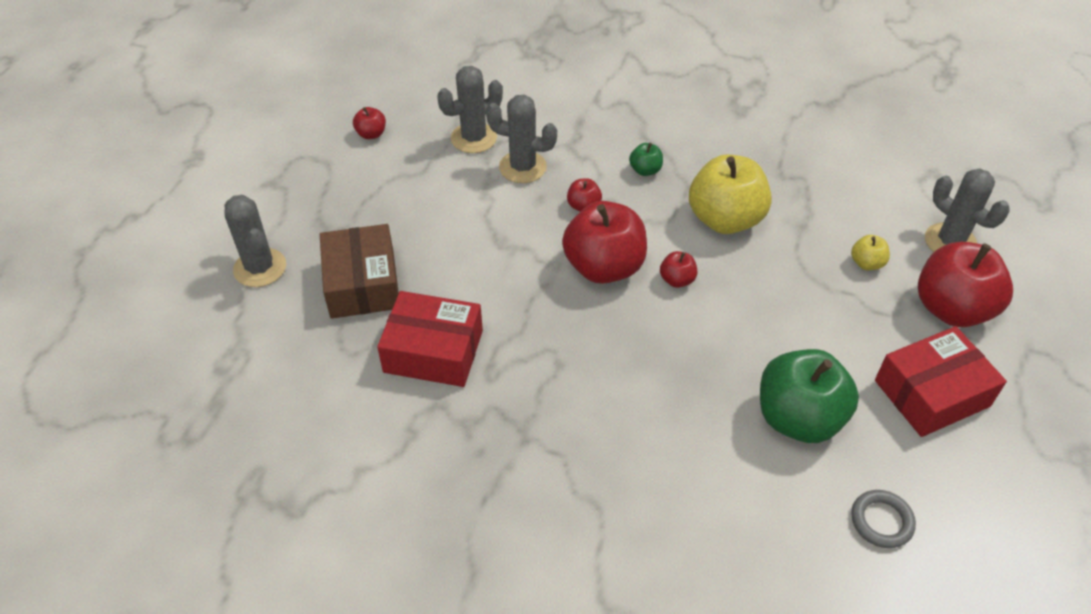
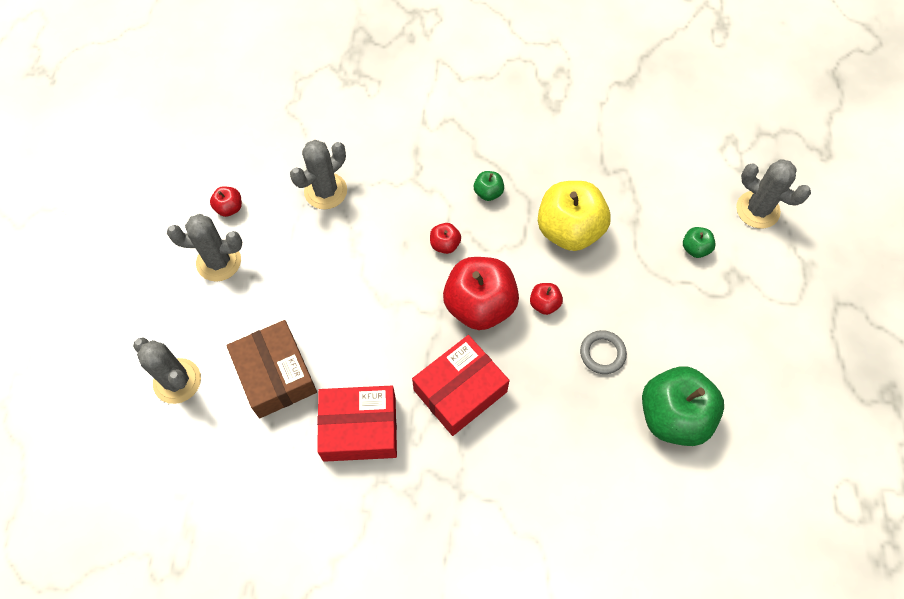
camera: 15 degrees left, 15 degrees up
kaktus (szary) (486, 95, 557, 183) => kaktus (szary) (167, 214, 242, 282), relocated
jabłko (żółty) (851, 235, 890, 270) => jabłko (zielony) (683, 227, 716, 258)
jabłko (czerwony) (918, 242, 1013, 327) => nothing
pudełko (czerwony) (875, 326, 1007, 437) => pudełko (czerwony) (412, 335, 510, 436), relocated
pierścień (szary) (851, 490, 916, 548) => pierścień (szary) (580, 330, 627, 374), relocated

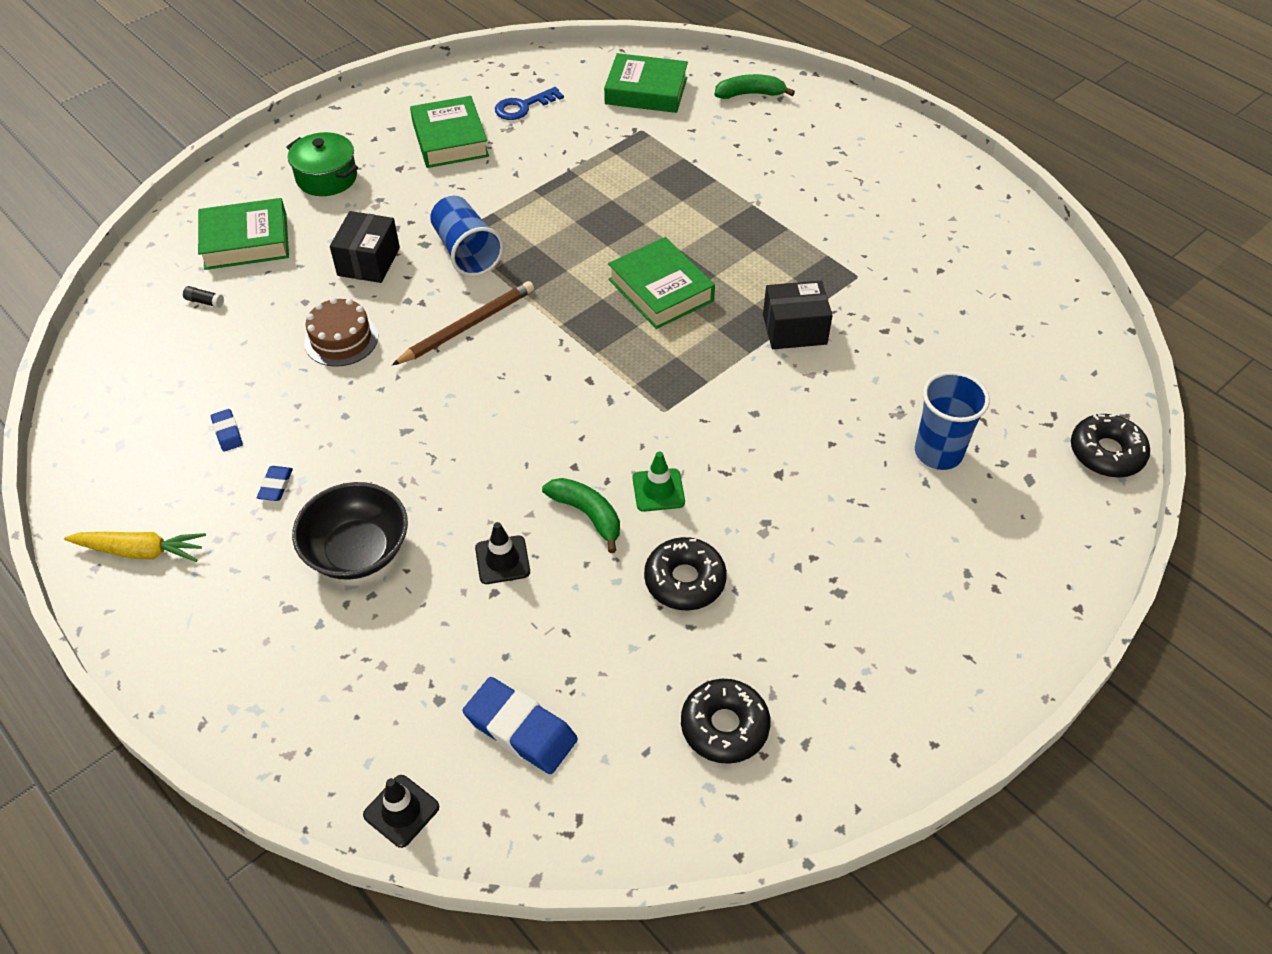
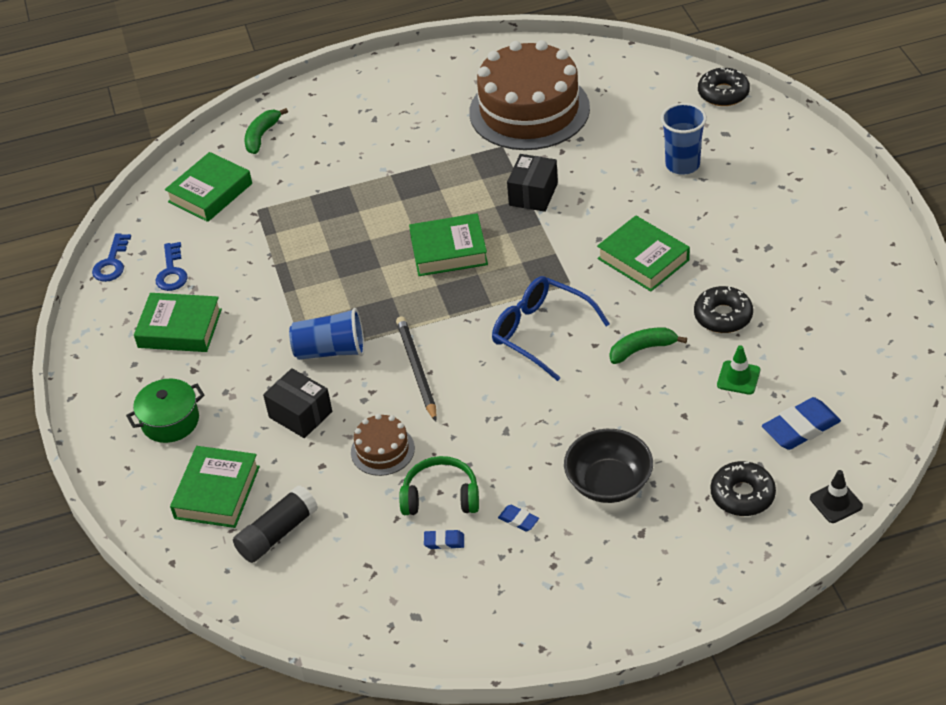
camera: 60 degrees left, 5 degrees down
ołówek (brązowy) (392, 281, 534, 365) => ołówek (czarny) (396, 316, 437, 422)
klej w sztyfcie (czarny) (183, 286, 224, 308) => klej w sztyfcie (czarny) (233, 486, 318, 563), x2.43
pachołek (zielony) (633, 451, 685, 512) => pachołek (zielony) (717, 345, 760, 395), relocated
pachołek (czarny) (475, 522, 530, 584) => nothing
marchewka (żółty) (64, 532, 206, 562) => nothing
donut (czarny) (681, 679, 770, 764) => donut (czarny) (711, 461, 776, 516), relocated
nothing => tort (brązowy) (469, 40, 590, 150)
nothing => książka (zielony) (597, 216, 690, 292)
nothing => klucz (niebieski) (92, 233, 131, 282)
nothing => okulary (niebieski) (492, 276, 610, 381)
nothing => słuchawki (zielony) (399, 456, 479, 515)

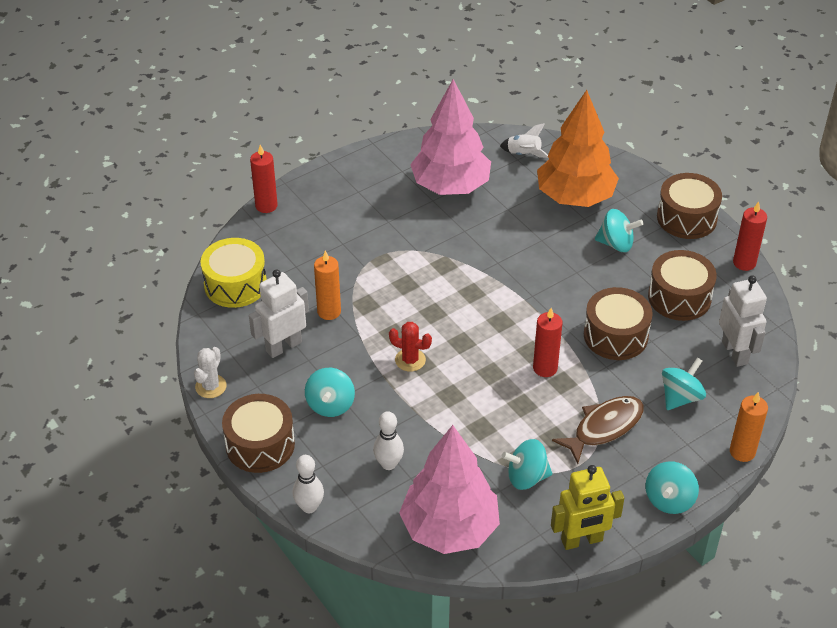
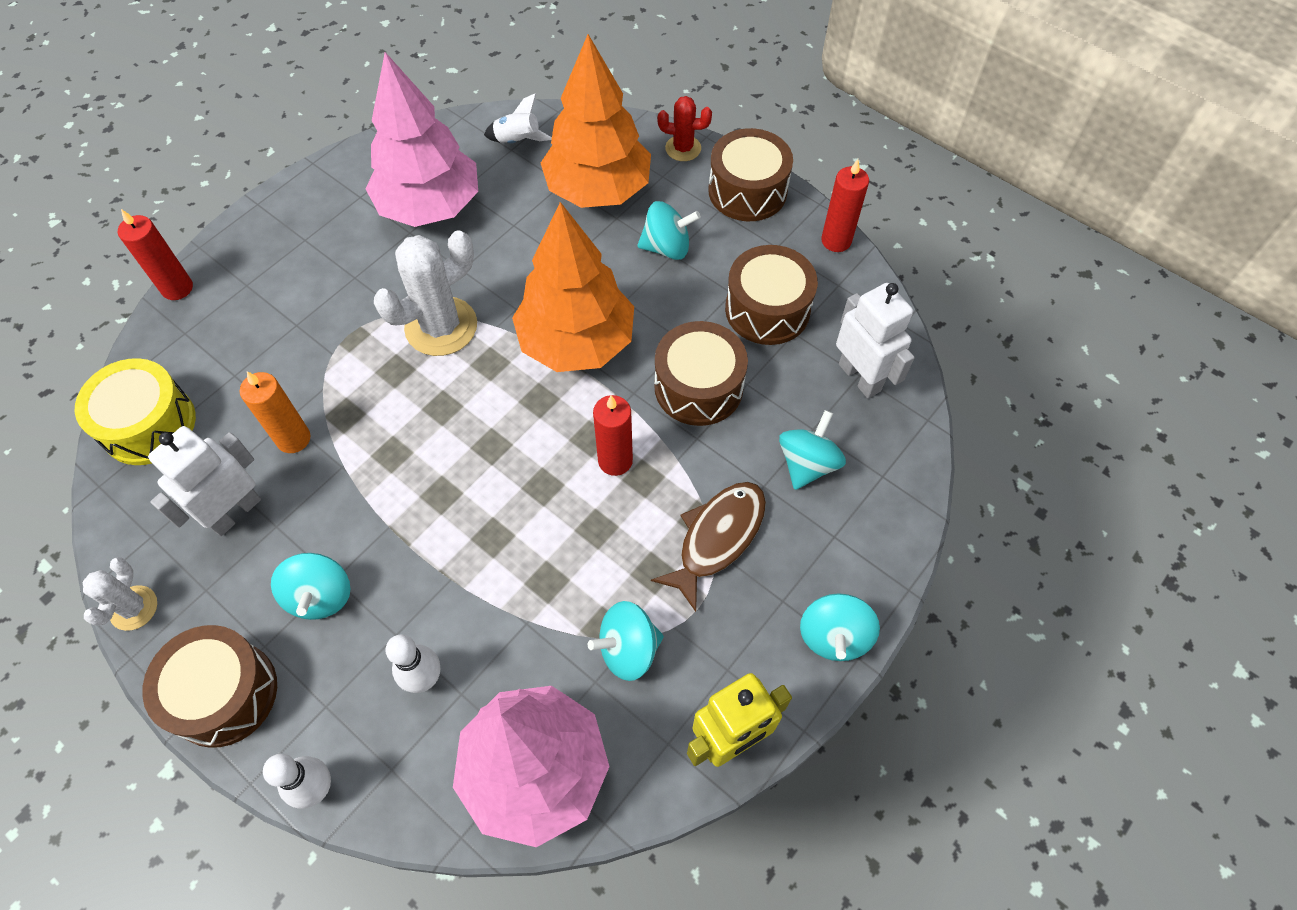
camera: 15 degrees left, 15 degrees up
kaktus (czerwony) (389, 322, 432, 372) => kaktus (czerwony) (658, 96, 712, 161), relocated
świeca (pomarańczowy) (730, 392, 768, 462) => nothing
nothing => drzewko (pomarańczowy) (512, 202, 634, 372)
nothing => kaktus (biały) (374, 230, 477, 356)

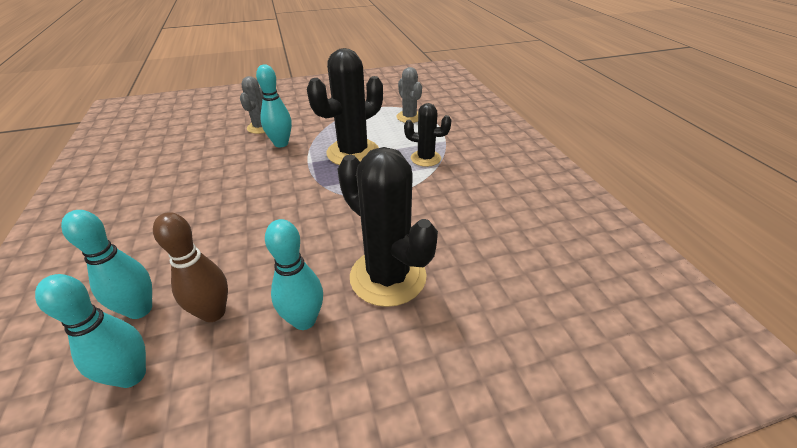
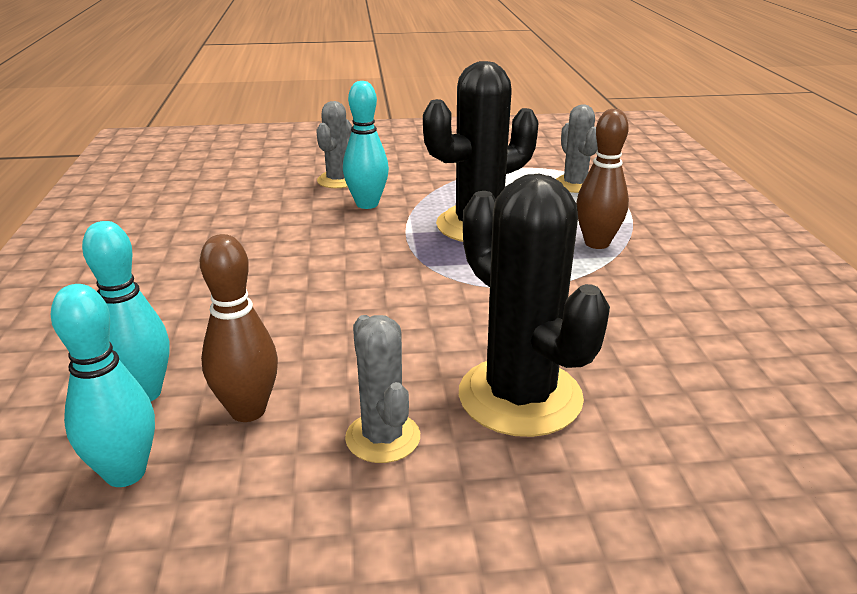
camera: 10 degrees right, 10 degrees down
kaktus (czarny) (404, 103, 452, 167) => kręgiel (brązowy) (576, 109, 629, 249)
kręgiel (turkusowy) (265, 219, 323, 330) => kaktus (szary) (345, 315, 420, 463)

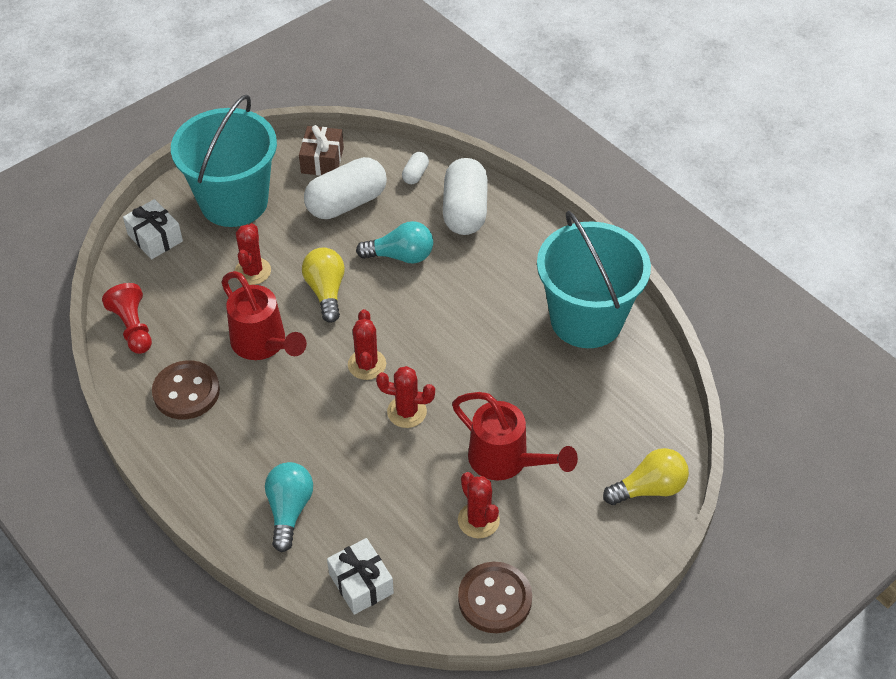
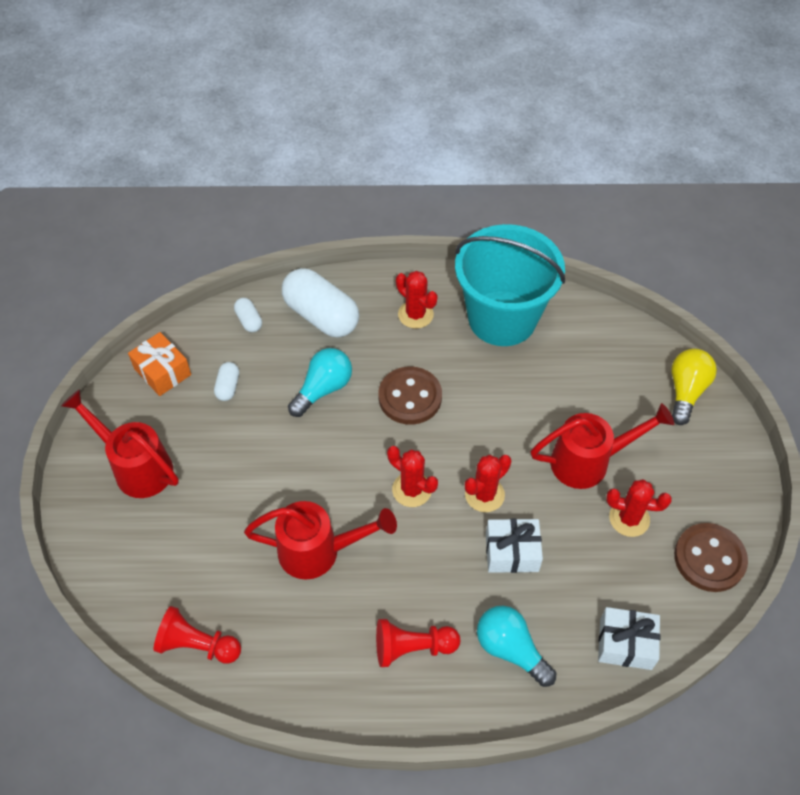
camera: 50 degrees left, 5 degrees up
wiadro (turkusowy) (171, 94, 277, 227) => konewka (czerwony) (61, 389, 179, 498)
prezent (brązowy) (299, 125, 344, 176) => prezent (pomarańczowy) (128, 332, 191, 396)
kapsułka (biały) (304, 157, 387, 219) => kapsułka (biały) (214, 362, 239, 401), x0.45
prezent (biały) (123, 199, 183, 259) => prezent (biały) (486, 519, 543, 573), relocated
kaktus (czerwony) (235, 223, 271, 285) => kaktus (czerwony) (396, 271, 438, 329), relocated
żarówka (żółty) (302, 248, 345, 323) => nothing
guzik (brązowy) (152, 360, 220, 419) => guzik (brązowy) (378, 367, 442, 425), relocated
nothing => pionek (czerwony) (376, 619, 460, 667)

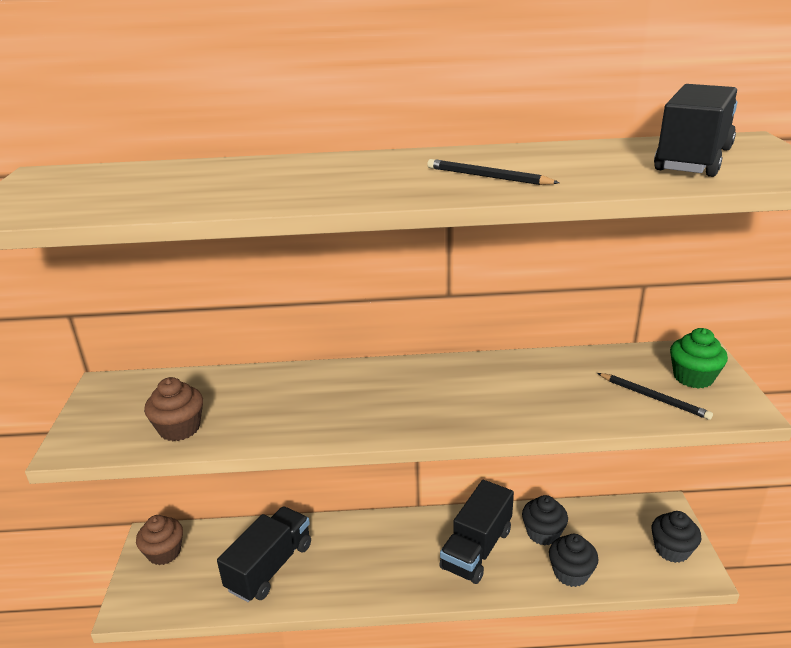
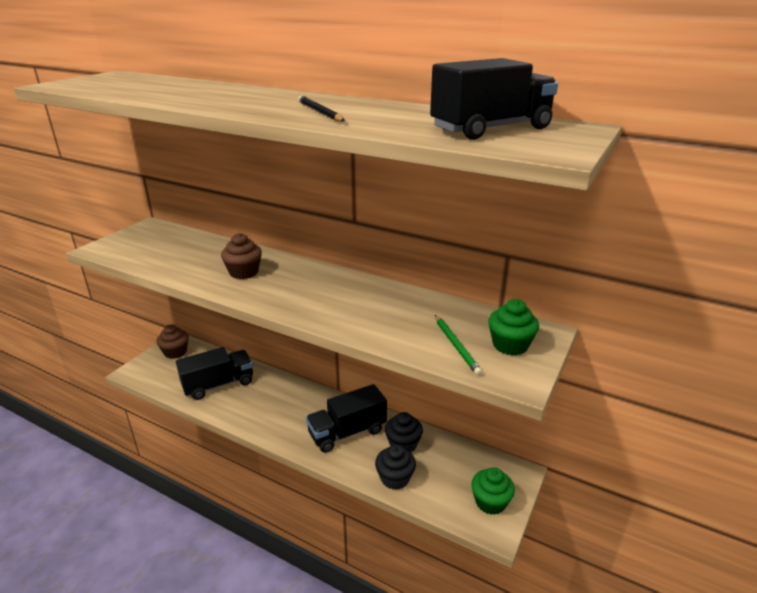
camera: 30 degrees right, 0 degrees up
ołówek (czarny) (597, 373, 713, 420) => ołówek (zielony) (435, 315, 482, 376)
muffinka (brązowy) (144, 377, 203, 441) => muffinka (brązowy) (221, 233, 262, 279), relocated
muffinka (czarny) (652, 511, 701, 563) => muffinka (zielony) (471, 467, 515, 515)

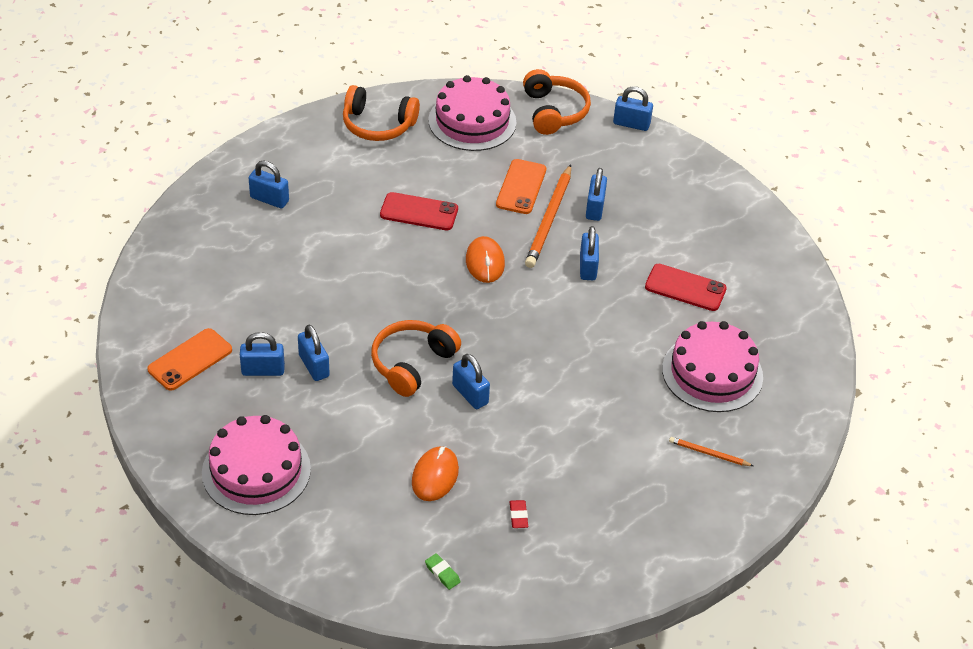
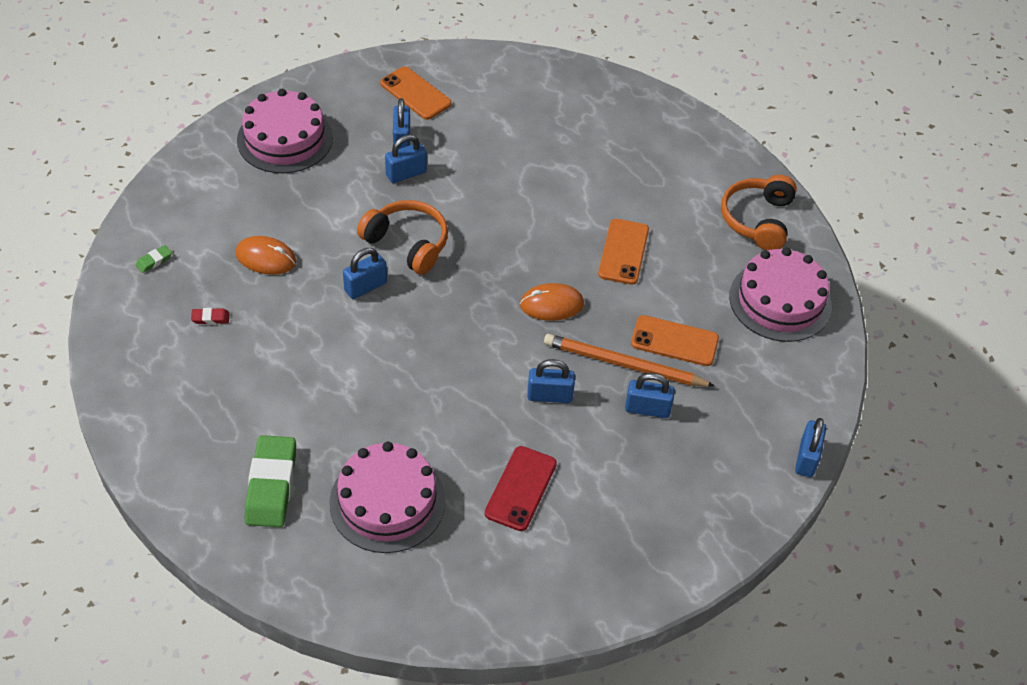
camera: 90 degrees right, 5 degrees up
słuchawki (pomarańczowy) (523, 69, 591, 135) => nothing
kłódka (niebieski) (249, 161, 289, 208) => nothing
telefon (czerwony) (380, 192, 458, 230) => telefon (pomarańczowy) (598, 219, 649, 285)
ołówek (pomarańczowy) (669, 437, 753, 466) => gumka do mazania (zielony) (245, 435, 296, 527)

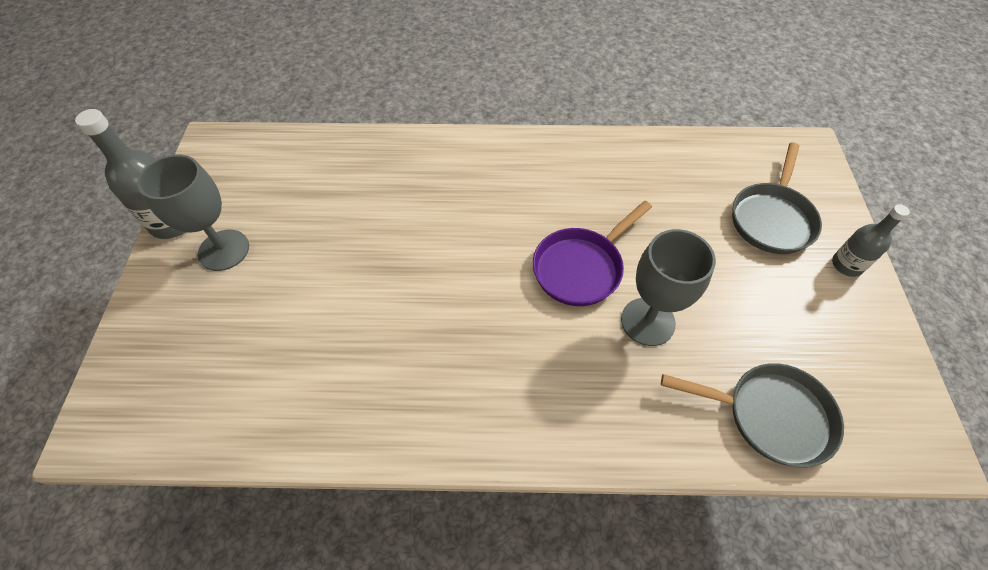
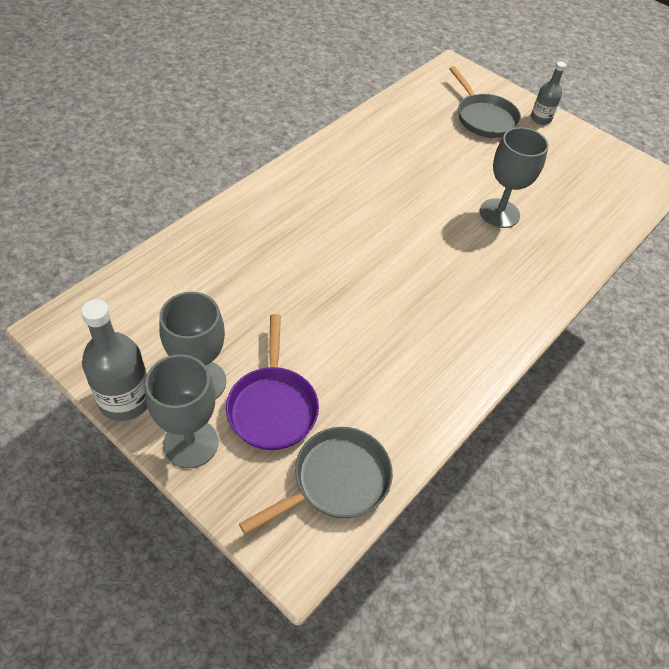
camera: 55 degrees left, 5 degrees down
patelnia (fioletowy) (533, 201, 652, 306) => patelnia (fioletowy) (226, 314, 319, 450), relocated
patelnia (szary) (661, 363, 844, 467) => patelnia (szary) (239, 427, 393, 534), relocated
nothing => kielich (szary) (145, 354, 218, 468)

